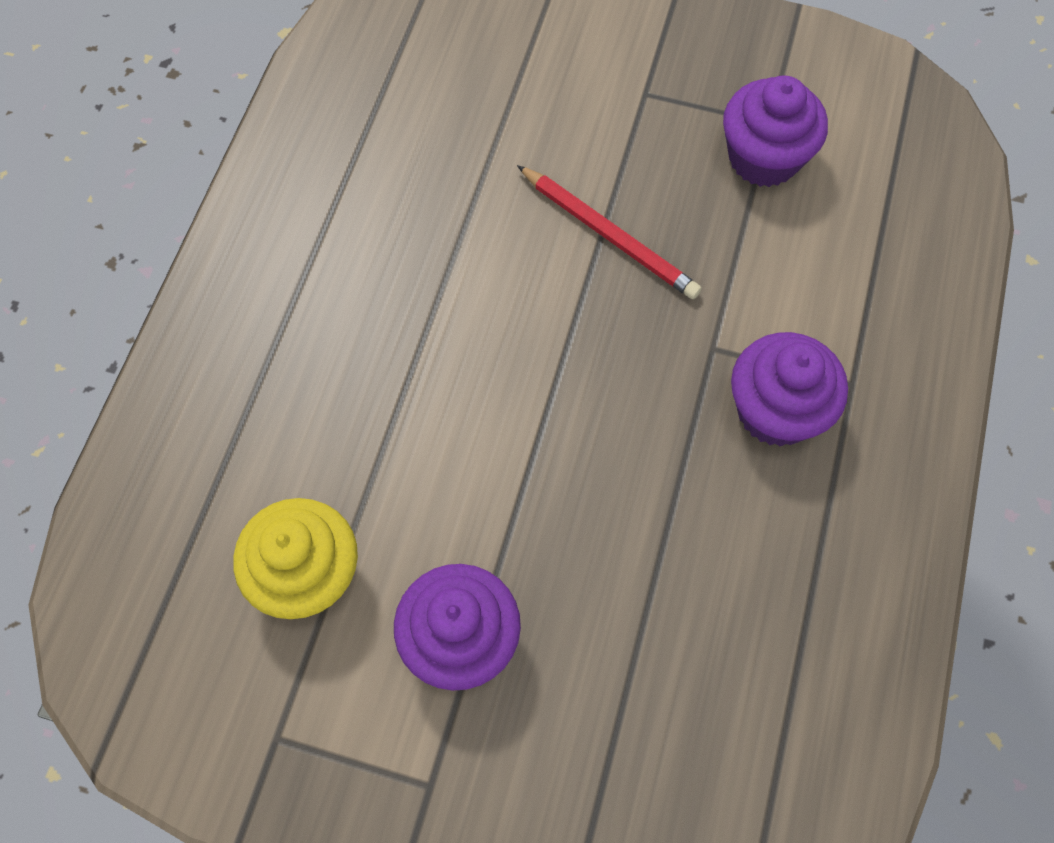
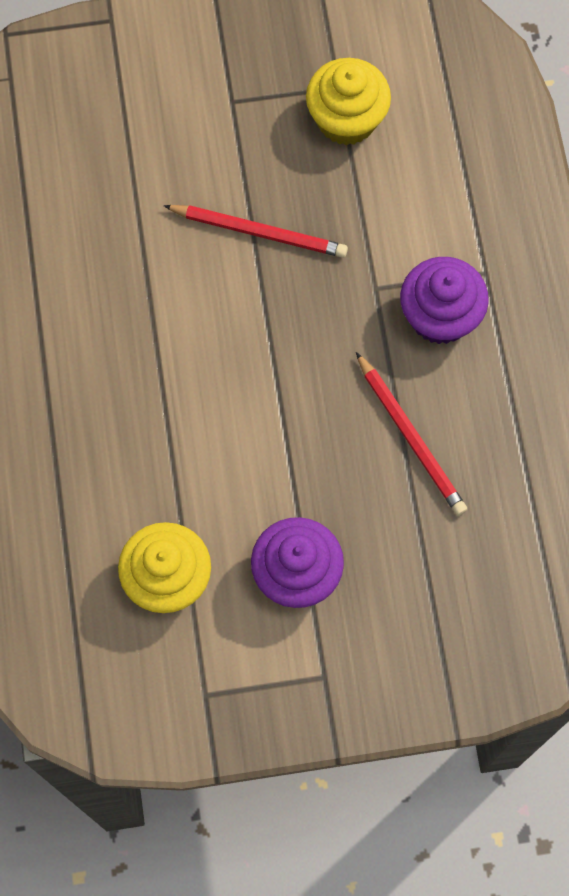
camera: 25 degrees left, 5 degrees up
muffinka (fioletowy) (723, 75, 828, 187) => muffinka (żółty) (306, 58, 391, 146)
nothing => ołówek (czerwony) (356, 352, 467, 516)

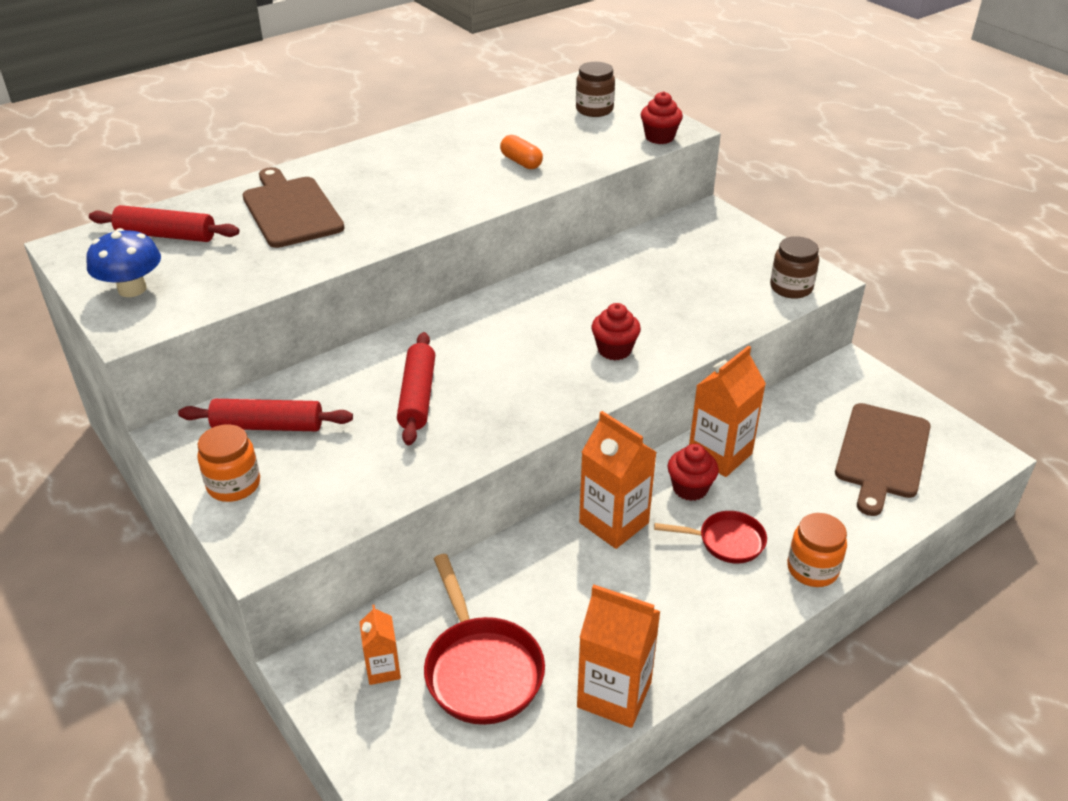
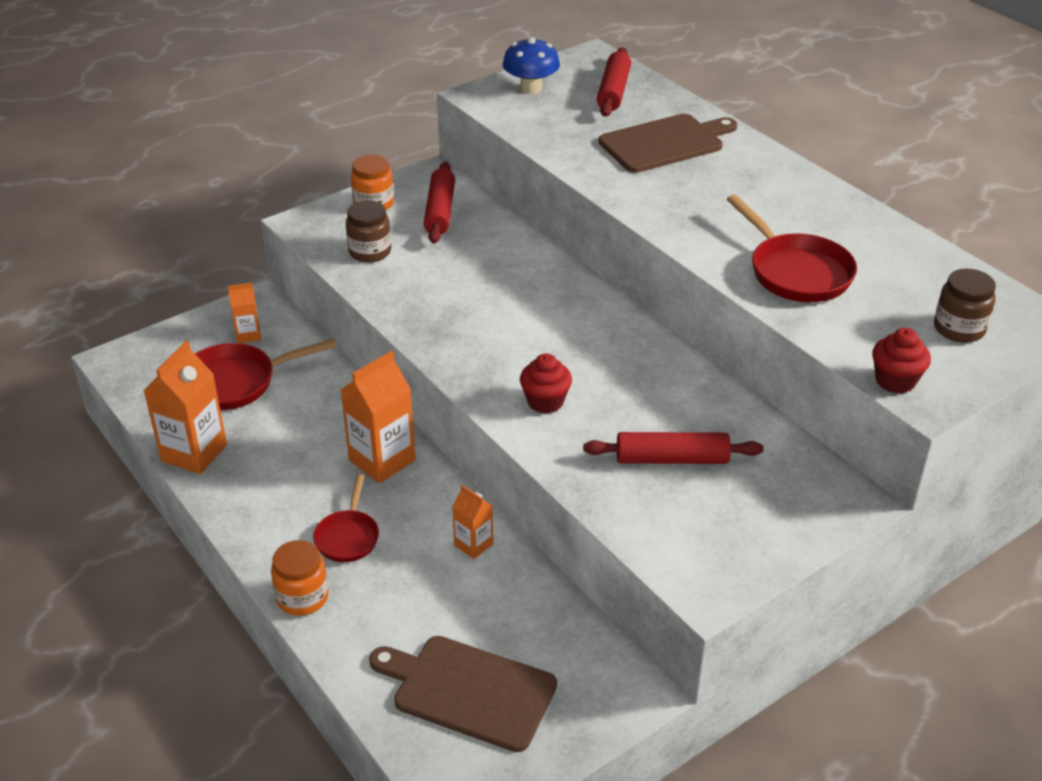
camera: 90 degrees right, 0 degrees up
kapsułka (pomarańczowy) (500, 135, 543, 169) => patelnia (czerwony) (727, 195, 857, 302)
słoik (brązowy) (770, 236, 819, 299) => słoik (brązowy) (346, 201, 391, 263), relocated
wałek do ciasta (czerwony) (397, 332, 435, 445) => wałek do ciasta (czerwony) (583, 432, 763, 464), relocated
karton mleka (pomarańczowy) (689, 345, 766, 477) => karton mleka (pomarańczowy) (452, 485, 493, 559), x0.55
muffinka (czerwony) (668, 444, 719, 501) => nothing

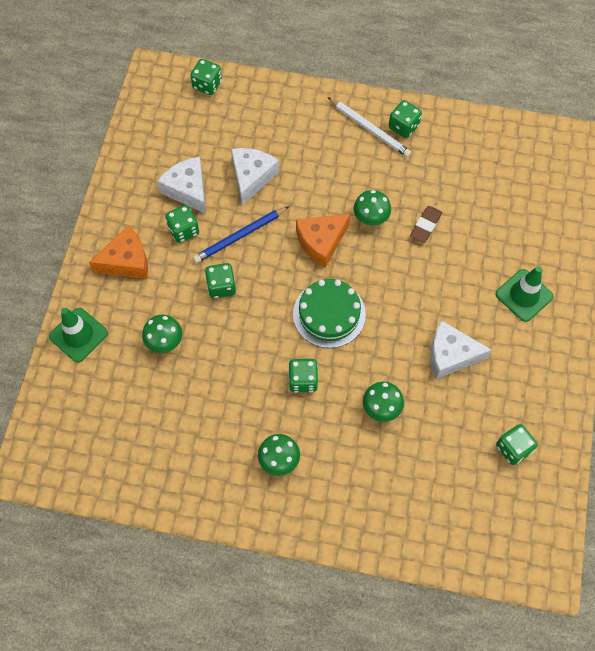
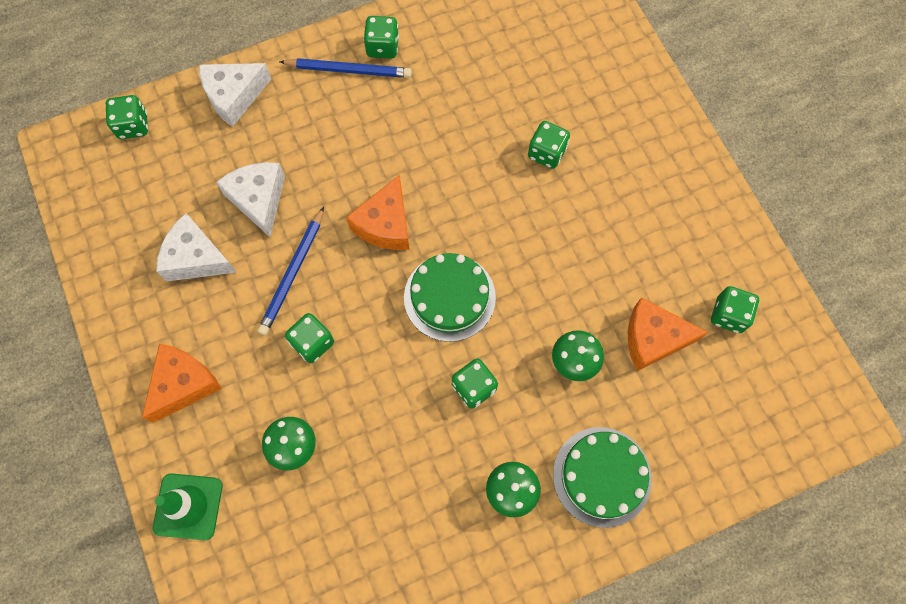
camera: 35 degrees left, 5 degrees up
ołówek (biały) (327, 97, 412, 157) => ołówek (niebieski) (280, 58, 412, 78)
grzyb (zielony) (354, 190, 391, 225) => nothing
kostka do gry (zielony) (165, 205, 199, 243) => kostka do gry (zielony) (528, 121, 570, 169), relocated
gumka do mazania (brązowy) (410, 206, 442, 243) => nothing
pachołek (zielony) (496, 266, 553, 322) => nothing
ser (biały) (430, 320, 492, 379) => ser (biały) (199, 63, 271, 127), relocated
nothing => ser (pomarańczowy) (628, 297, 708, 371)
nothing => tort (zielony) (553, 427, 652, 528)

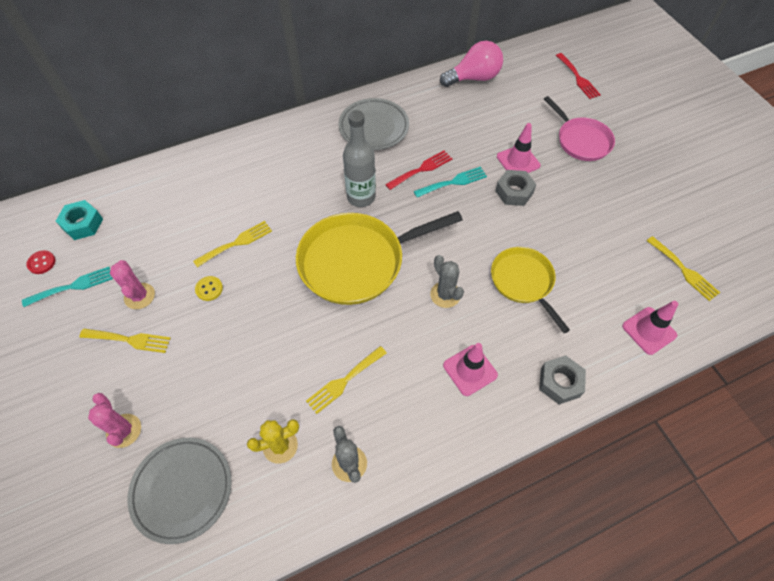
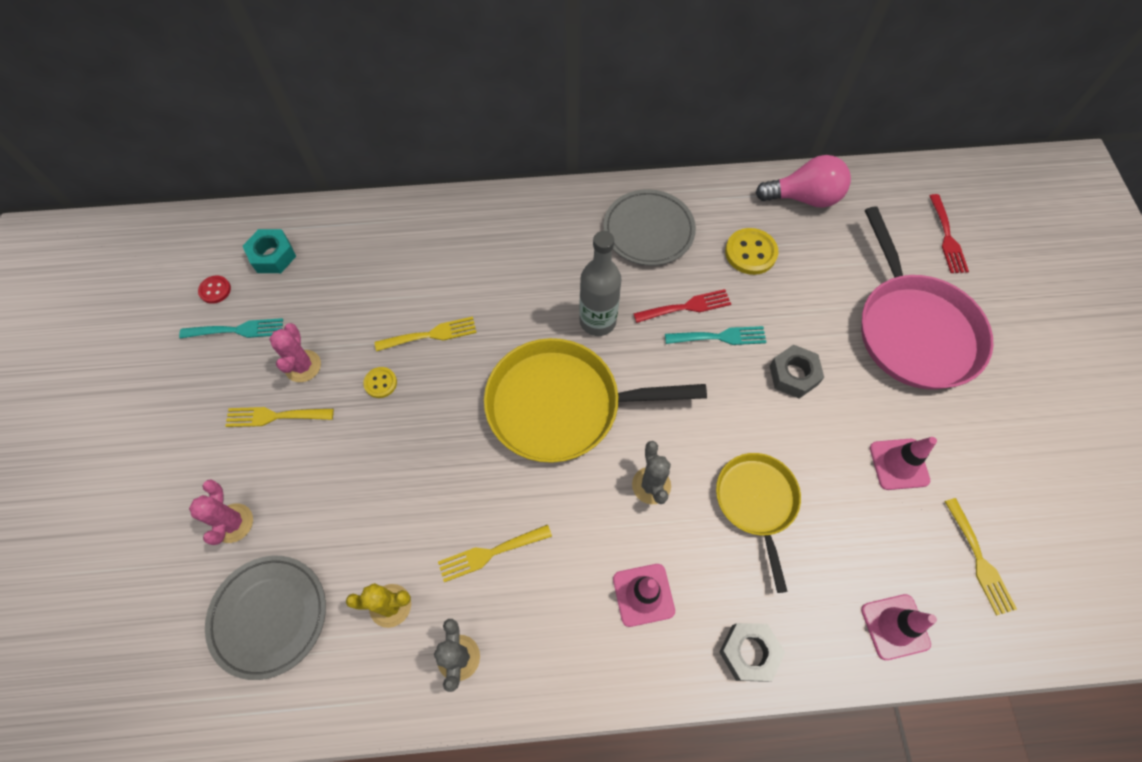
camera: 20 degrees right, 5 degrees up
patelnia (różowy) (544, 96, 615, 161) => patelnia (różowy) (861, 206, 994, 390), x1.67
pachołek (różowy) (497, 123, 541, 173) => pachołek (różowy) (870, 437, 937, 490), relocated
widelec (żółty) (79, 329, 171, 353) => widelec (żółty) (225, 407, 334, 427), 150 degrees clockwise
nothing => guzik (żółty) (725, 228, 778, 275)

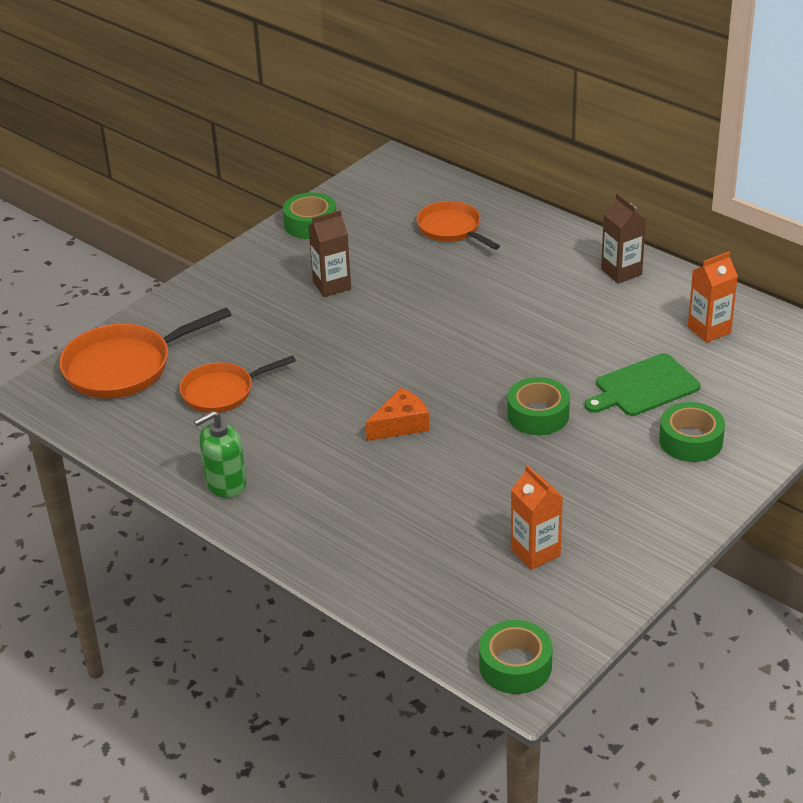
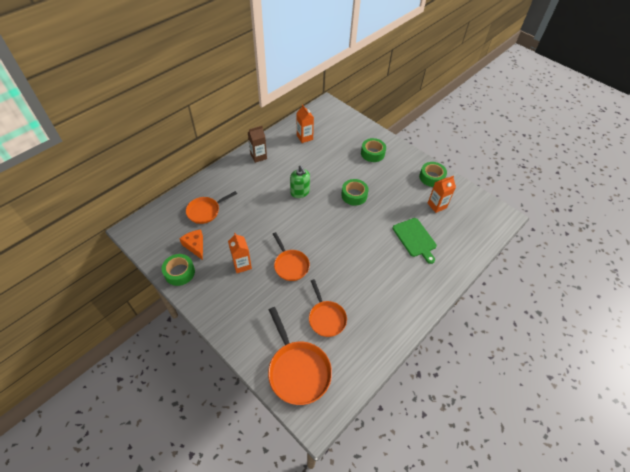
camera: 90 degrees left, 15 degrees up
karton mleka (brązowy) (308, 210, 351, 297) => karton mleka (pomarańczowy) (228, 233, 252, 273)
deska do krojenia (zielony) (585, 353, 700, 416) => deska do krojenia (zielony) (392, 218, 437, 264), relocated
ser (pomarańczowy) (366, 388, 429, 441) => ser (pomarańczowy) (179, 230, 203, 260), relocated
dozownik mydła (zielony) (194, 411, 246, 498) => dozownik mydła (zielony) (290, 166, 310, 198), relocated
taśma klejąca (zielony) (479, 620, 553, 694) => taśma klejąca (zielony) (419, 162, 447, 187), relocated
nothing => patelnia (pomarańczowy) (273, 232, 310, 281)

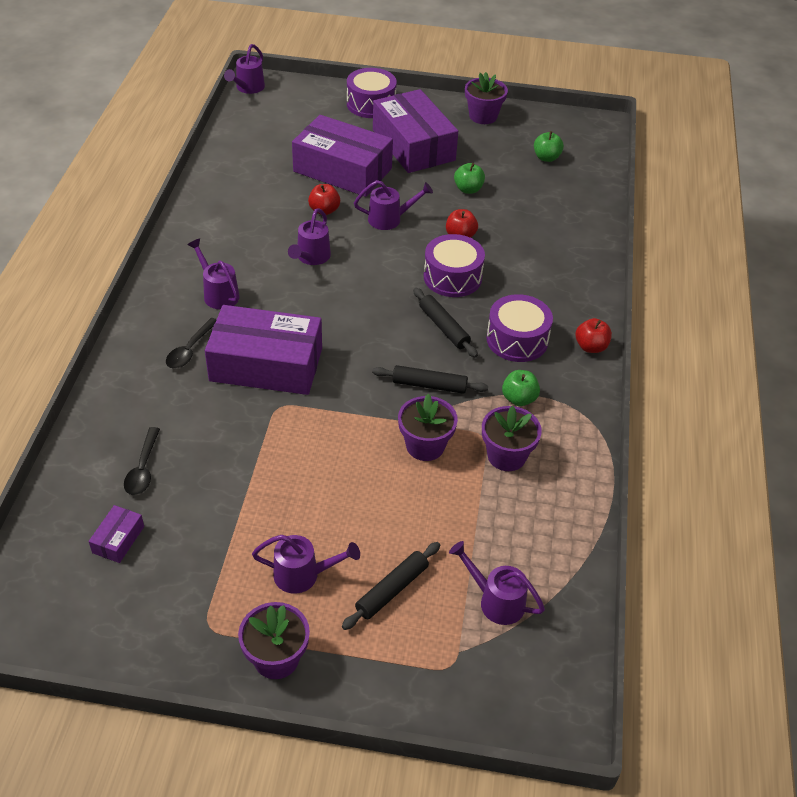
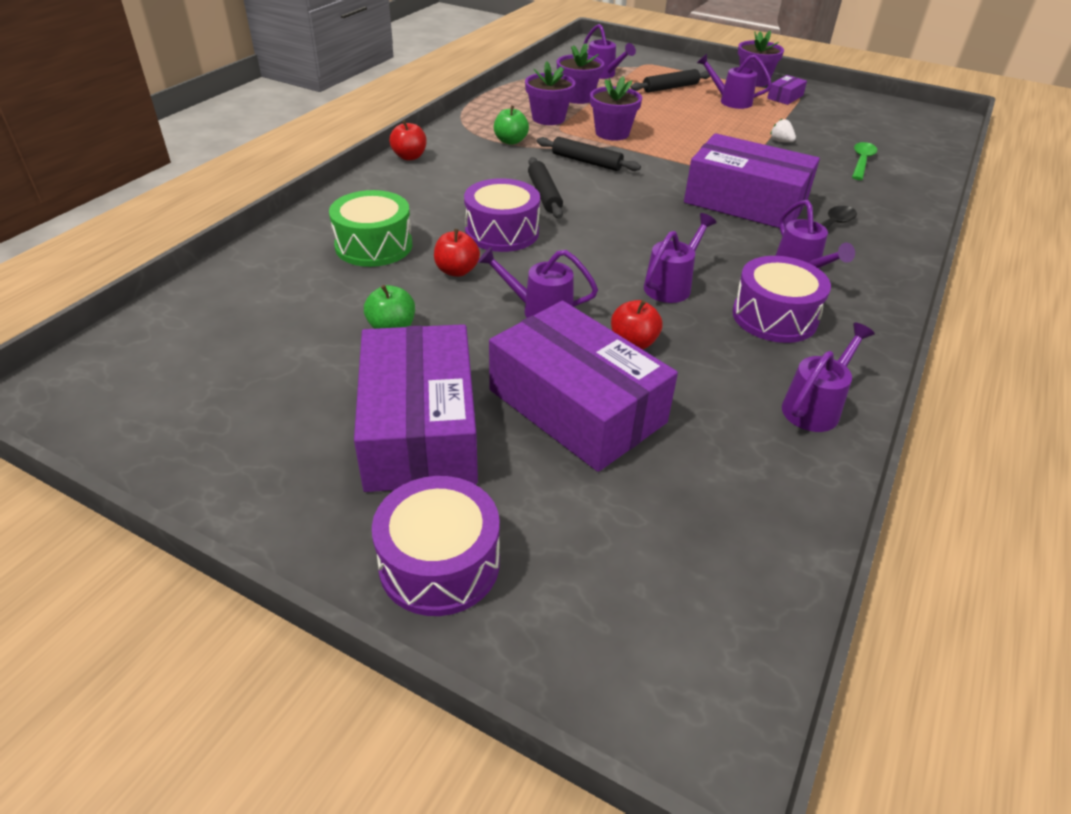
camera: 160 degrees left, 5 degrees down
konewka (fioletowy) (224, 44, 265, 94) => konewka (fioletowy) (782, 323, 875, 432), relocated
doniczka (fioletowy) (465, 72, 508, 124) => doniczka (fioletowy) (557, 43, 604, 104), relocated
jabłko (zielony) (534, 131, 564, 162) => nothing
bęben (fioletowy) (487, 294, 553, 362) => bęben (fioletowy) (732, 256, 831, 343), relocated
łyżka (czarny) (124, 427, 160, 495) => łyżka (zielony) (852, 142, 877, 180)
pudełko (fioletowy) (89, 505, 144, 563) => pudełko (fioletowy) (767, 75, 807, 105), relocated
nothing => truskawka (biały) (770, 119, 796, 142)
nothing => bęben (zielony) (329, 190, 412, 267)

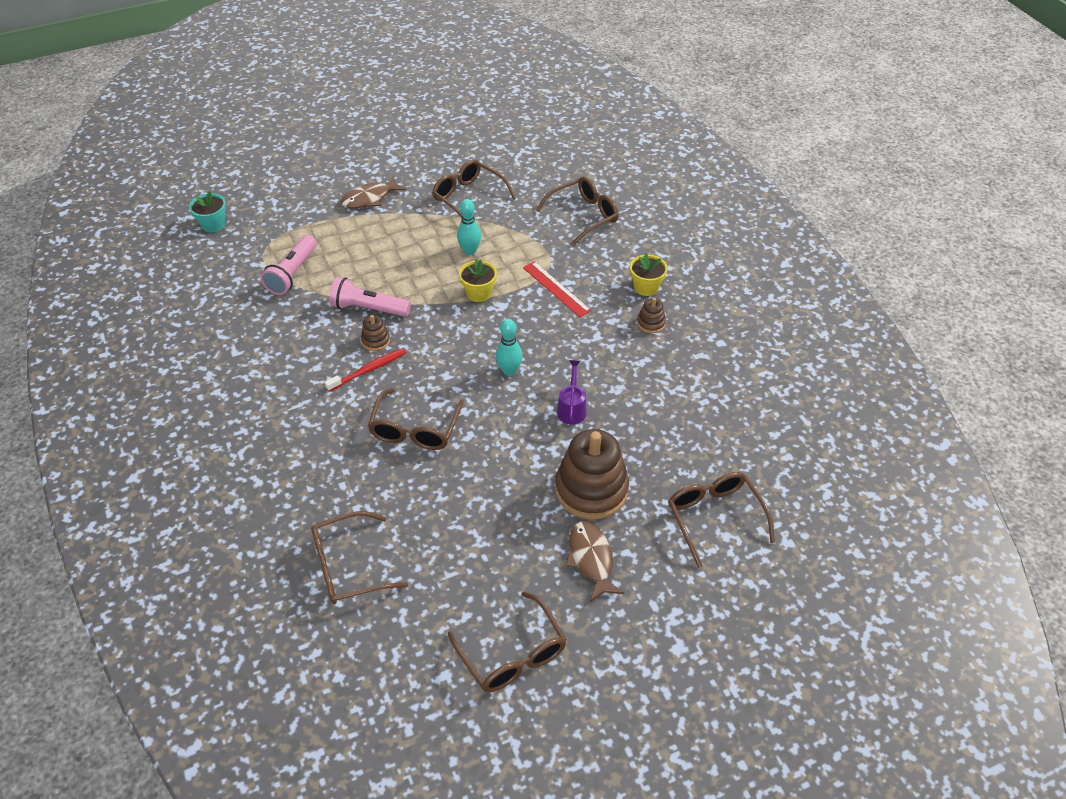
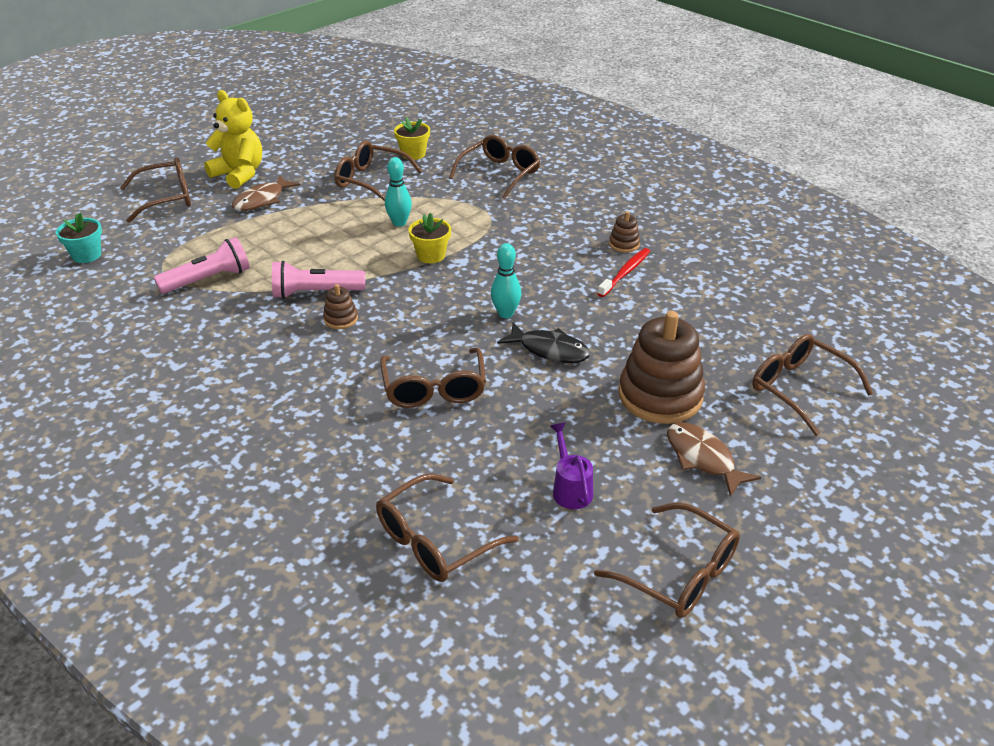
camera: 20 degrees left, 10 degrees down
latarka (różowy) (261, 235, 317, 295) => latarka (różowy) (154, 237, 250, 294), 120 degrees counterclockwise
doniczka (żółty) (630, 253, 668, 296) => doniczka (żółty) (394, 117, 430, 160), relocated
linijka (czerwony) (523, 261, 591, 317) => nothing
szczoteczka do zębów (czerwony) (324, 348, 407, 392) => szczoteczka do zębów (czerwony) (597, 248, 650, 297), relocated
konewka (fioletowy) (557, 360, 586, 424) => konewka (fioletowy) (550, 423, 593, 509), relocated
nothing => miś (żółty) (204, 90, 262, 189)
nothing => okulary (brązowy) (120, 157, 191, 223)
nothing => ryba (czarny) (497, 322, 590, 363)

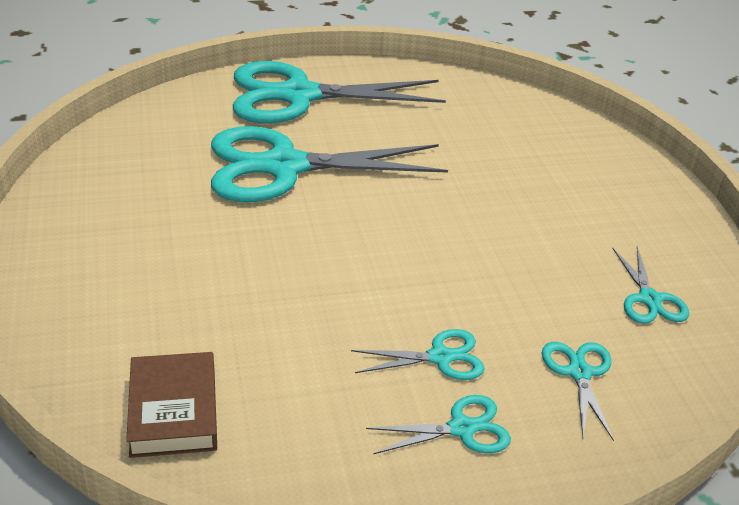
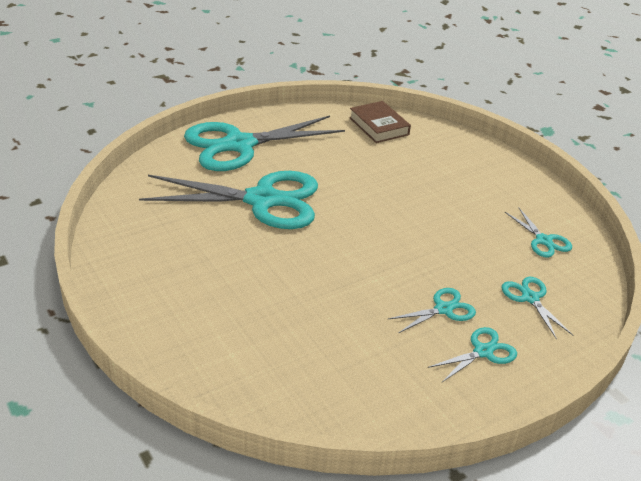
camera: 20 degrees left, 0 degrees up
nożyczki (turkusowy) (211, 126, 448, 202) => nożyczki (turkusowy) (139, 171, 318, 229), 150 degrees counterclockwise
książka (brązowy) (126, 352, 217, 458) => książka (brązowy) (349, 101, 411, 143), relocated

